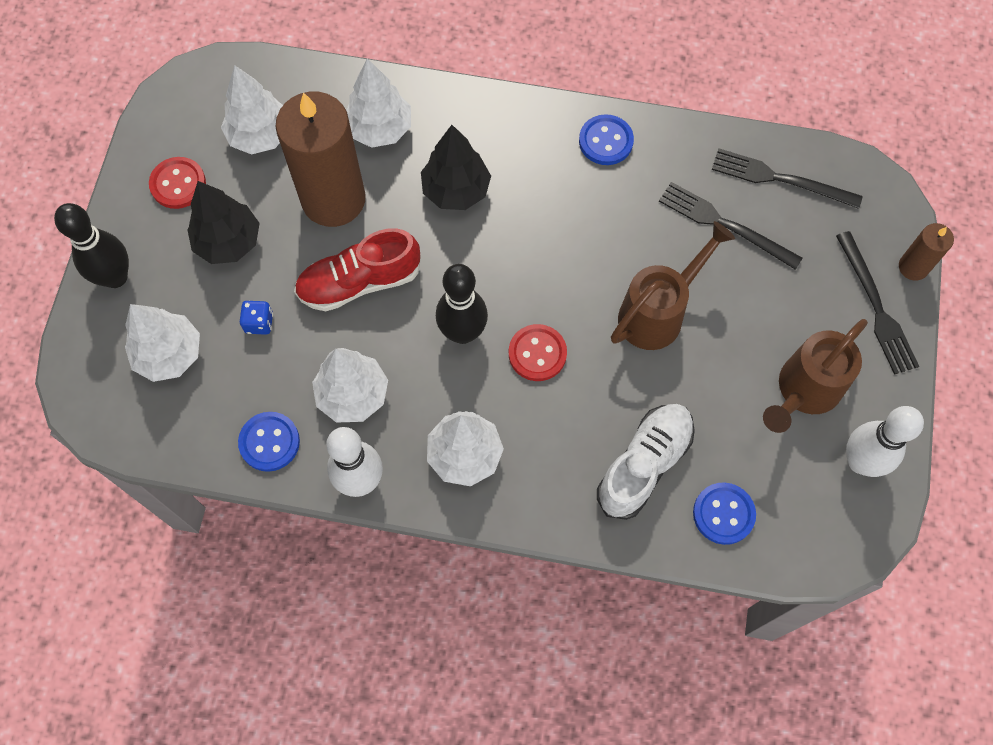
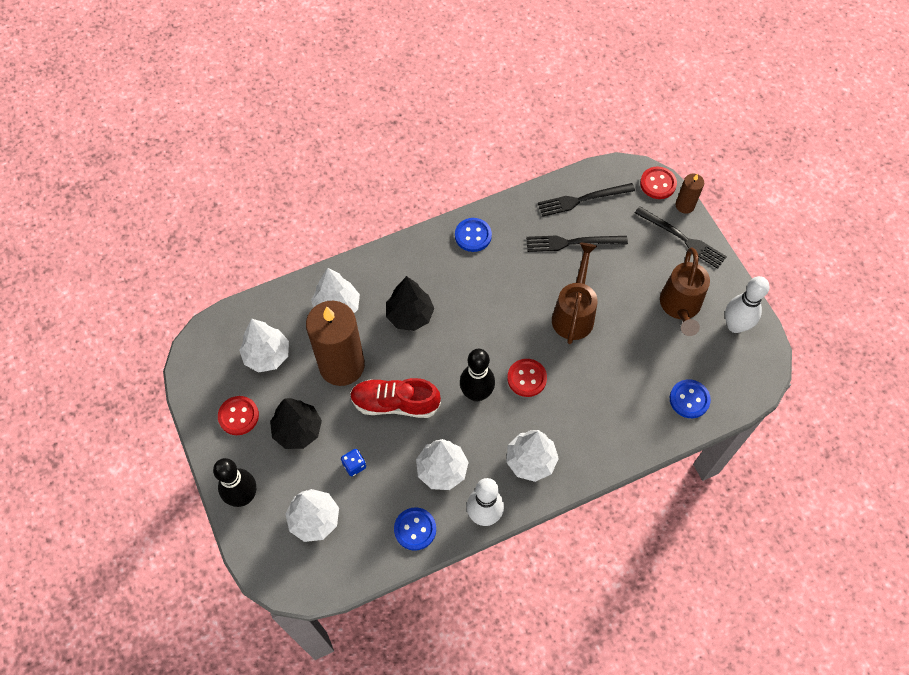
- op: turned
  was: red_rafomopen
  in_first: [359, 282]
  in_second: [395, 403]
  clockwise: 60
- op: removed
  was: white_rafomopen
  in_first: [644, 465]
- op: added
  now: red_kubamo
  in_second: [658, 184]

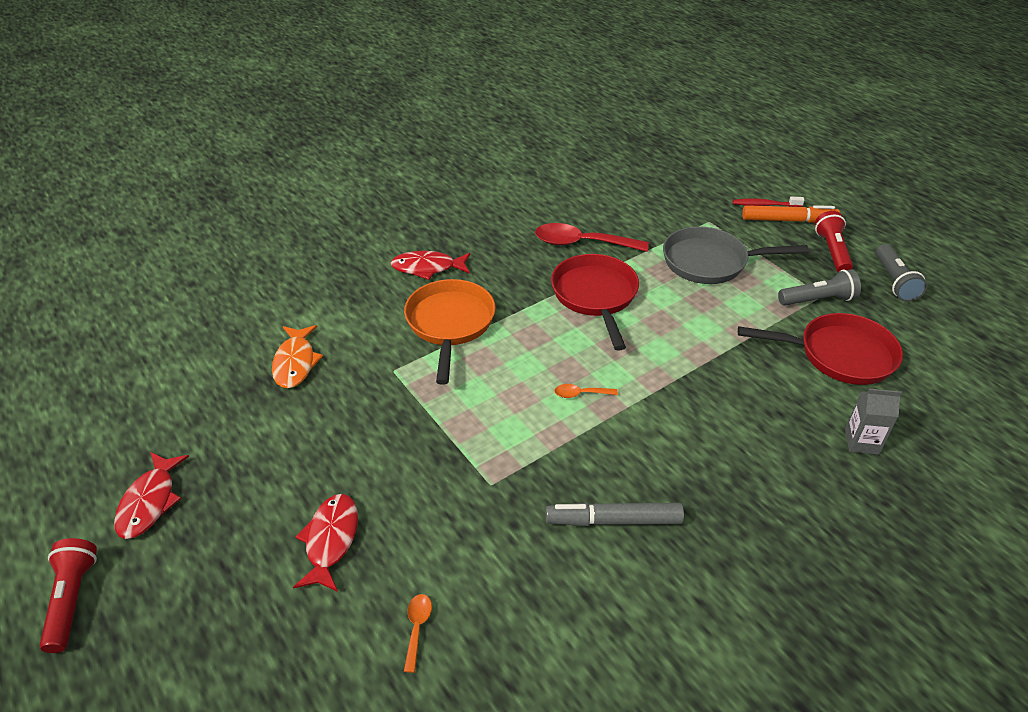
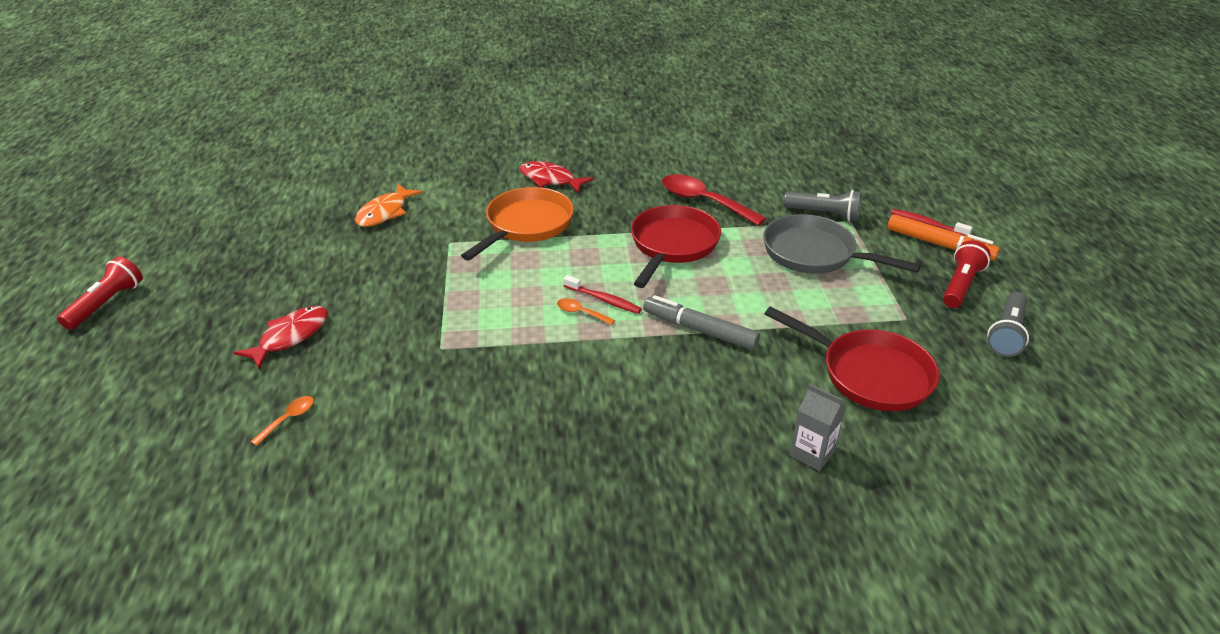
- op: removed
  was: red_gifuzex
  in_first: [150, 502]
- op: moved
  was: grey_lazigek
  in_first: [613, 521]
  in_second: [699, 330]
- op: moved
  was: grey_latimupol
  in_first: [818, 300]
  in_second: [824, 214]
- op: added
  now: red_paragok
  in_second: [604, 300]

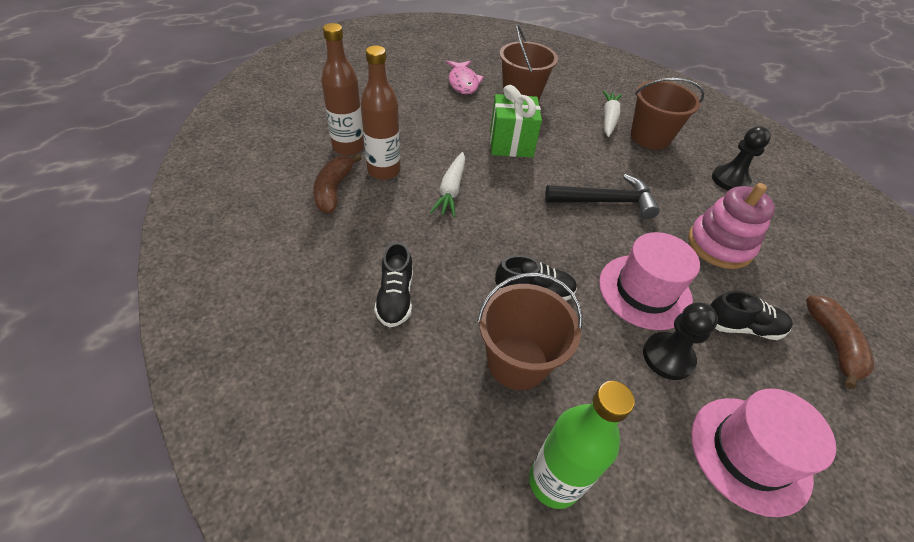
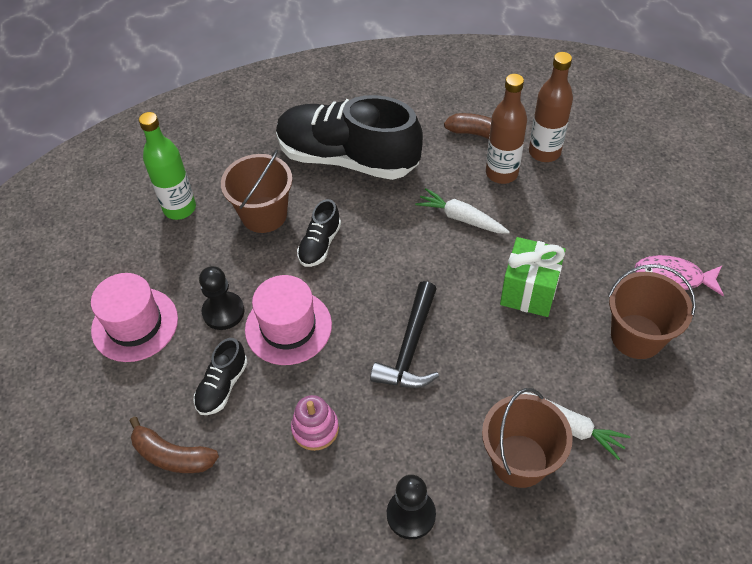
- op: resized
  was: black_rafomopen
  in_first: [395, 297]
  in_second: [347, 158]
  ratio: 2.32
- op: resized
  was: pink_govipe
  in_first: [719, 245]
  in_second: [315, 429]
  ratio: 0.66

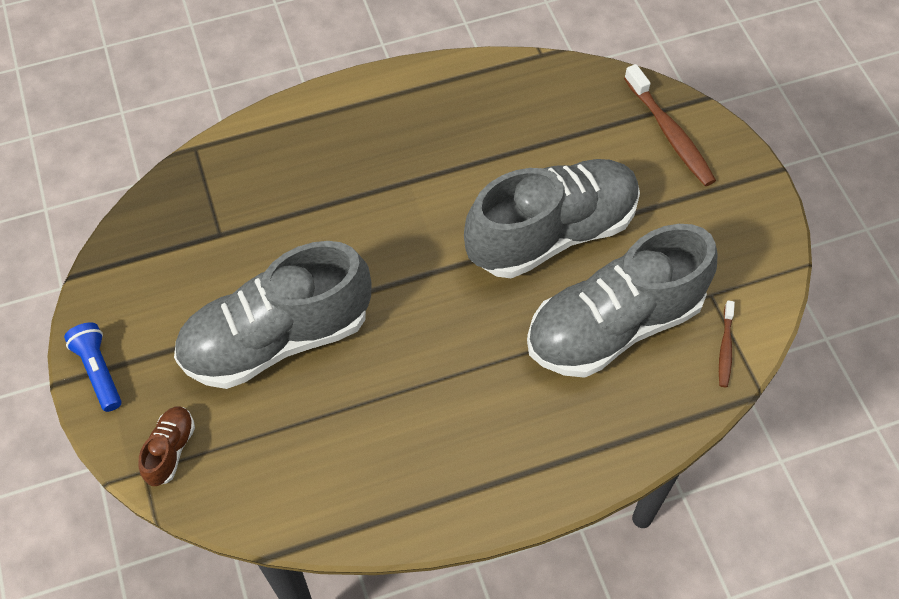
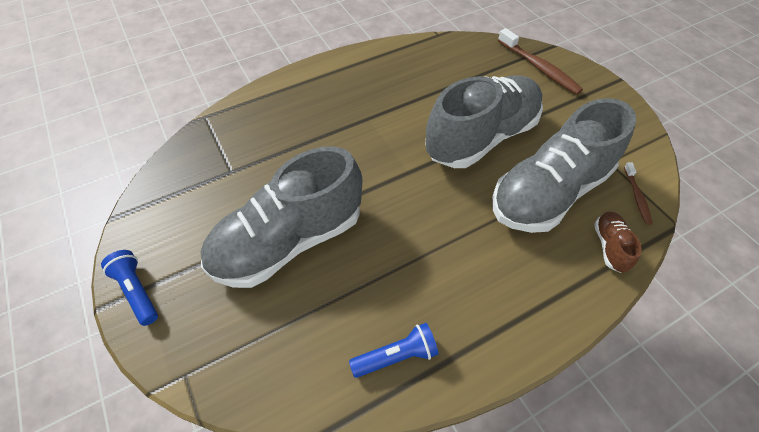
- op: moved
  was: brown_rafomopen
  in_first: [170, 450]
  in_second: [610, 246]
- op: added
  now: blue_latimupol
  in_second: [396, 356]

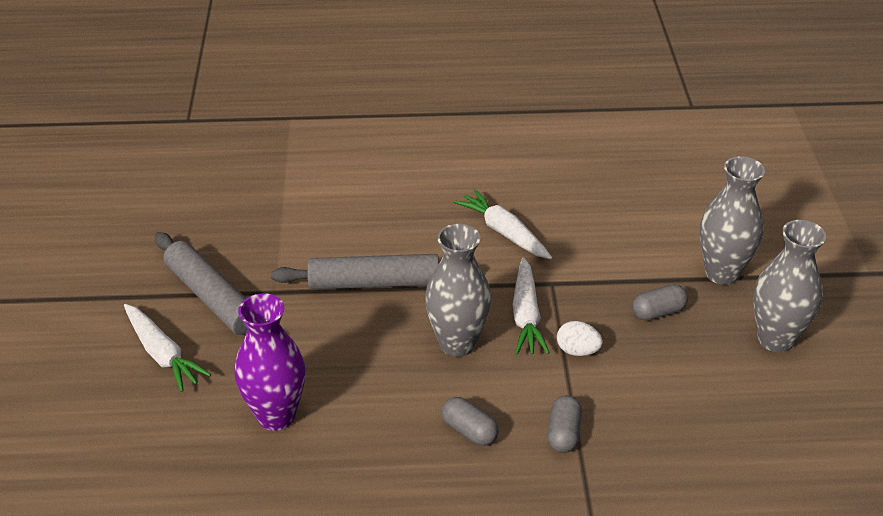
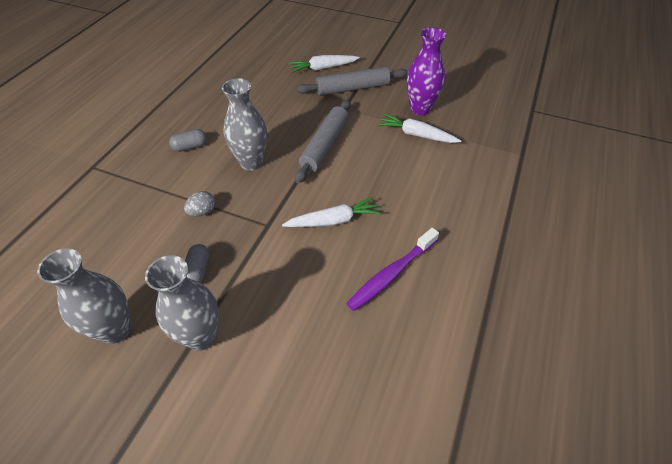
- op: moved
  was: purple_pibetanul
  in_first: [276, 416]
  in_second: [420, 109]
- op: moved
  was: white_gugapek
  in_first: [526, 315]
  in_second: [417, 135]
- op: removed
  was: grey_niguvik
  in_first: [563, 433]
- op: recoloured
  was: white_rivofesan
  now: grey_rivofesan
  in_first: [577, 351]
  in_second: [202, 212]
- op: added
  now: purple_paragok
  in_second: [391, 274]

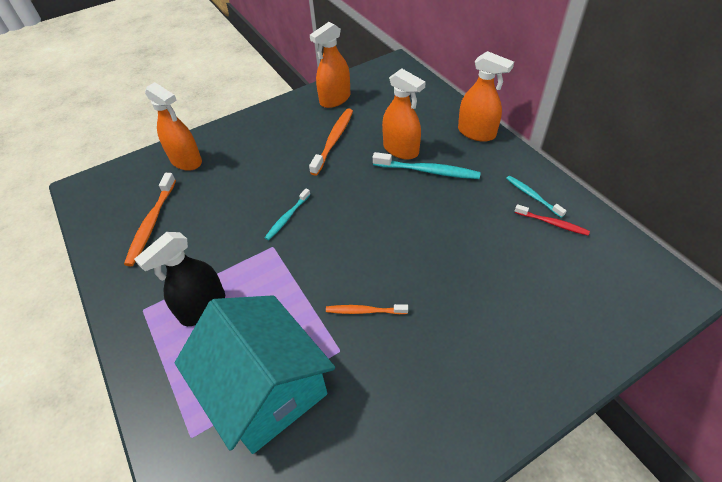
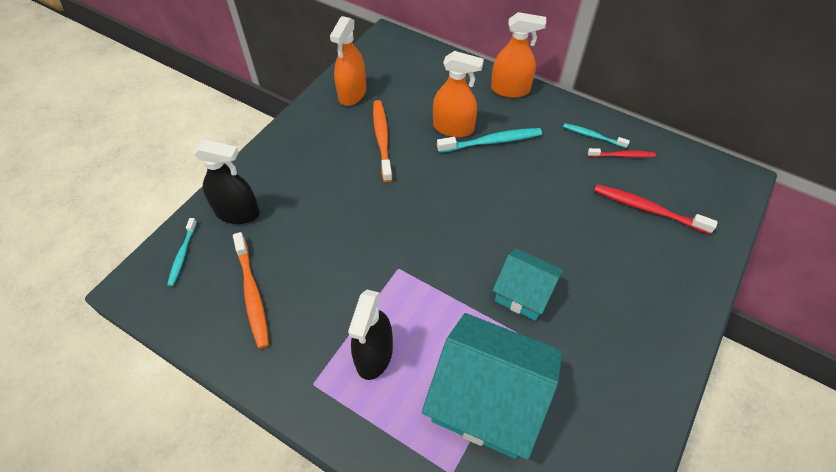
- op: recoloured
  was: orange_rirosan
  now: black_rirosan
  in_first: [186, 161]
  in_second: [237, 213]
- op: moved
  was: turquoise_paragok
  in_first: [287, 217]
  in_second: [182, 255]
- op: replaced
  was: orange_paragok
  now: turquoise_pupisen
  in_first: [365, 311]
  in_second: [523, 294]
- op: added
  now: red_paragok
  in_second: [648, 209]

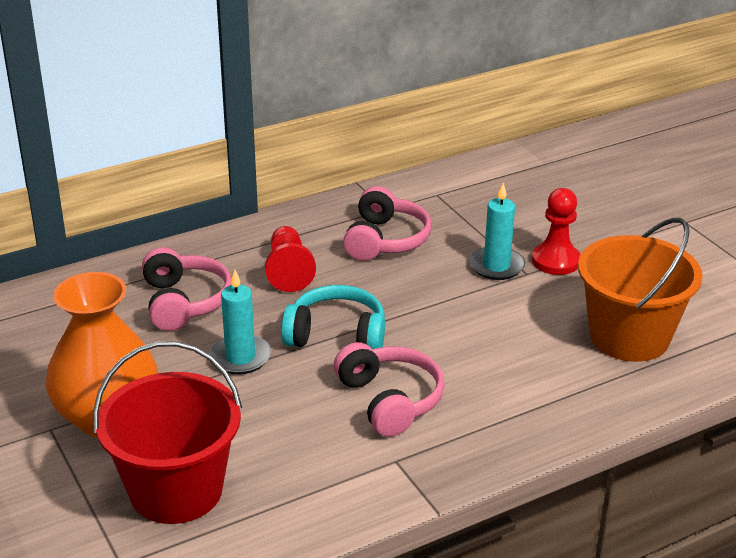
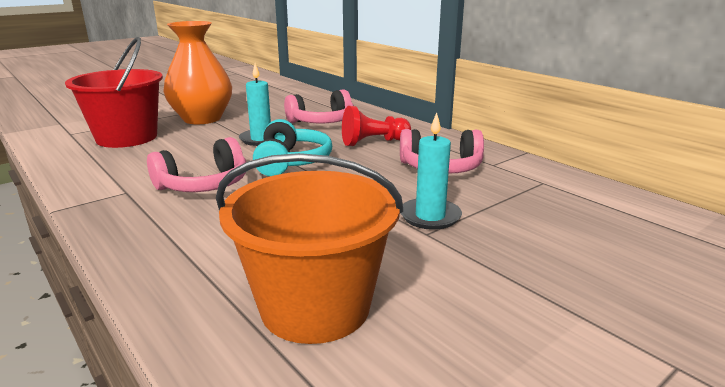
- op: removed
  was: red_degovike
  in_first: [555, 261]

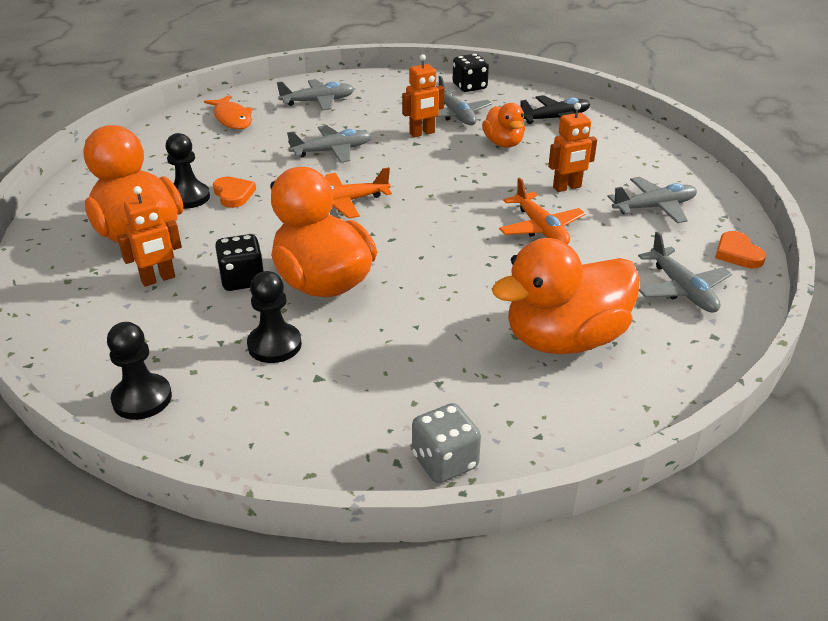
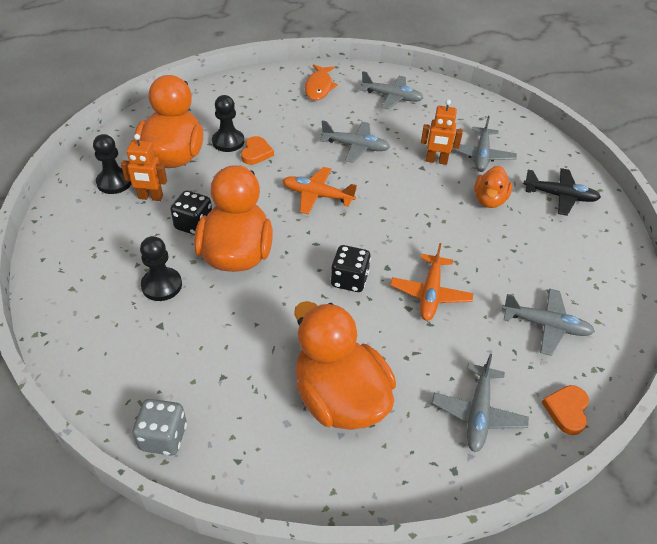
- op: moved
  was: black_degovike
  in_first: [142, 398]
  in_second: [114, 182]
- op: moved
  was: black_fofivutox
  in_first: [469, 87]
  in_second: [349, 280]
- op: turned
  was: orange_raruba
  in_first: [564, 339]
  in_second: [340, 398]
  clockwise: 45
- op: removed
  was: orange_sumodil
  in_first: [567, 187]

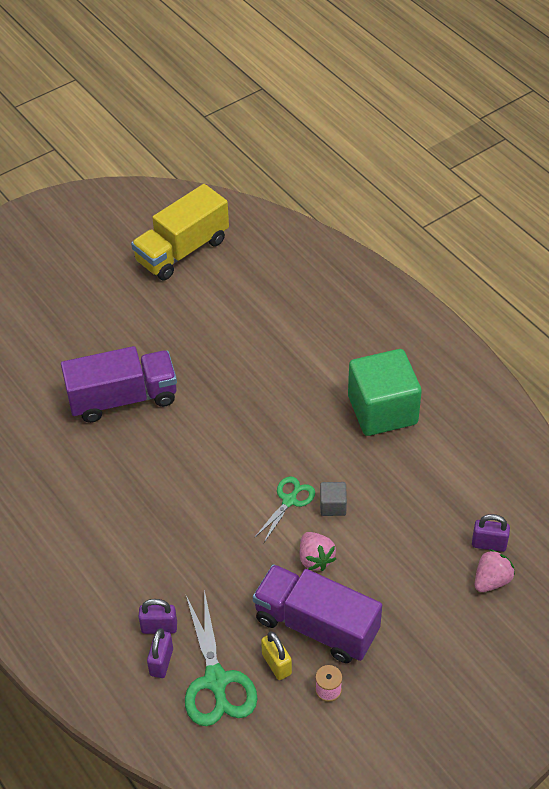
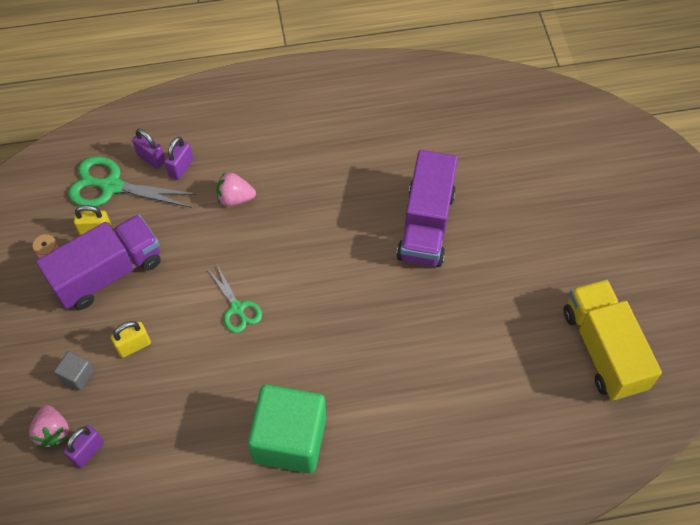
- op: moved
  was: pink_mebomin
  in_first: [315, 559]
  in_second: [235, 198]
- op: moved
  was: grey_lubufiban
  in_first: [333, 506]
  in_second: [77, 375]
- op: added
  now: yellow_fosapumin
  in_second: [134, 346]

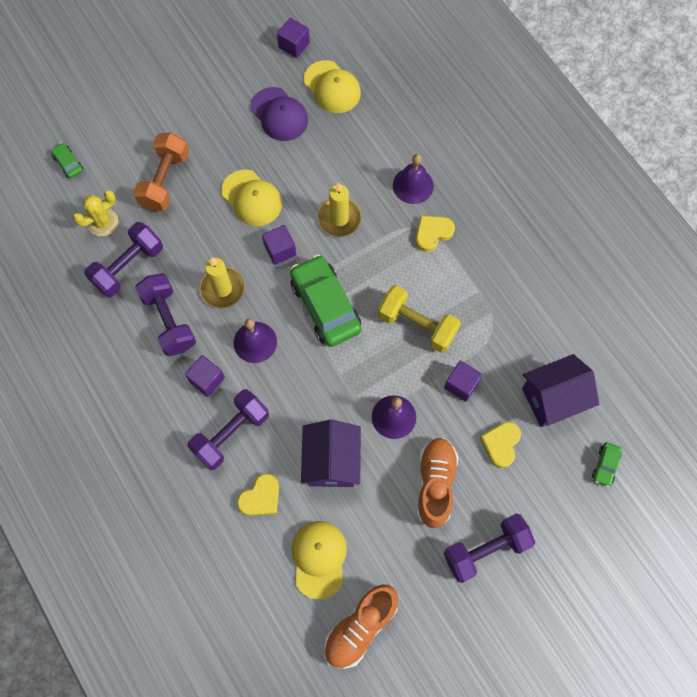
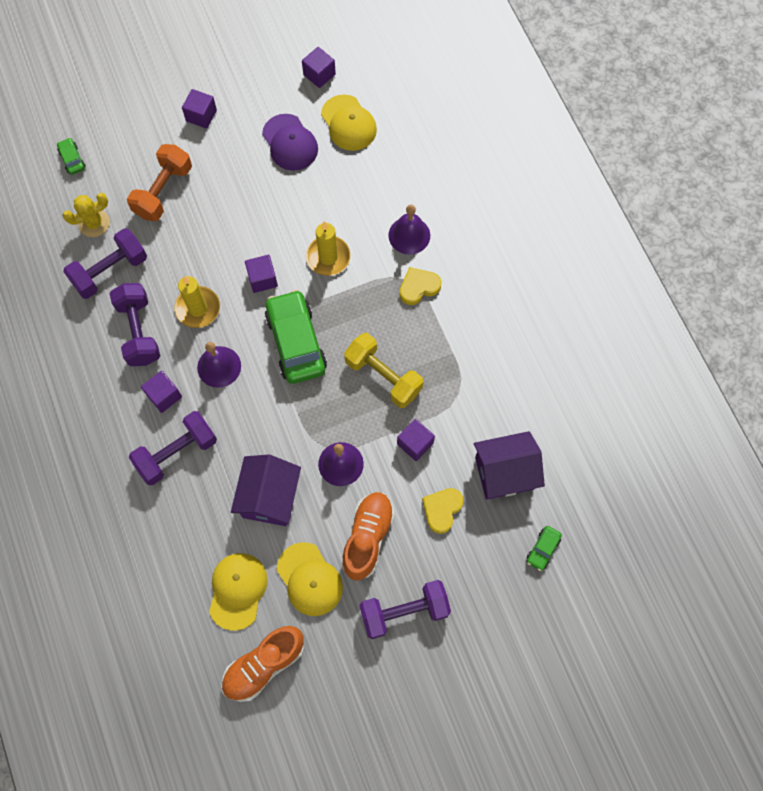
- op: moved
  was: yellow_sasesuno
  in_first: [252, 198]
  in_second: [309, 579]
- op: removed
  was: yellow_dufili
  in_first: [261, 497]
- op: added
  now: purple_lubufiban
  in_second: [201, 115]

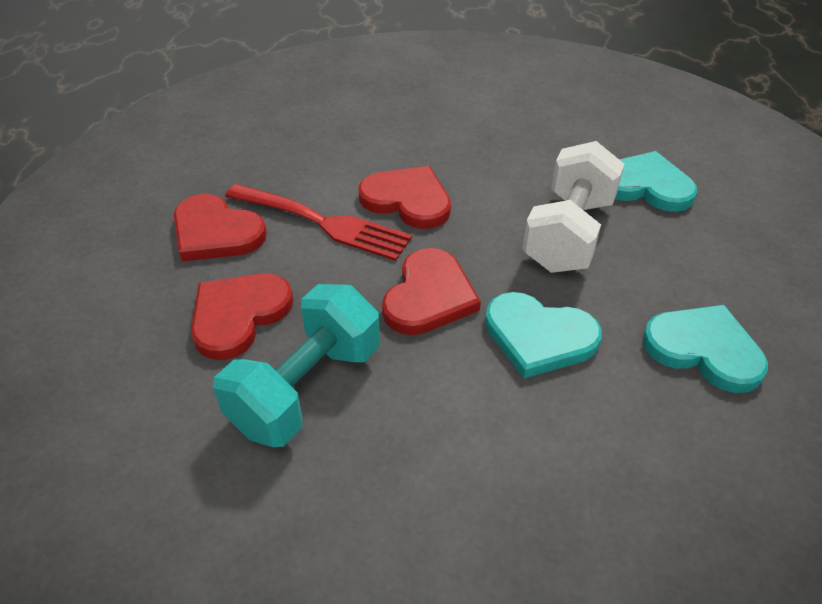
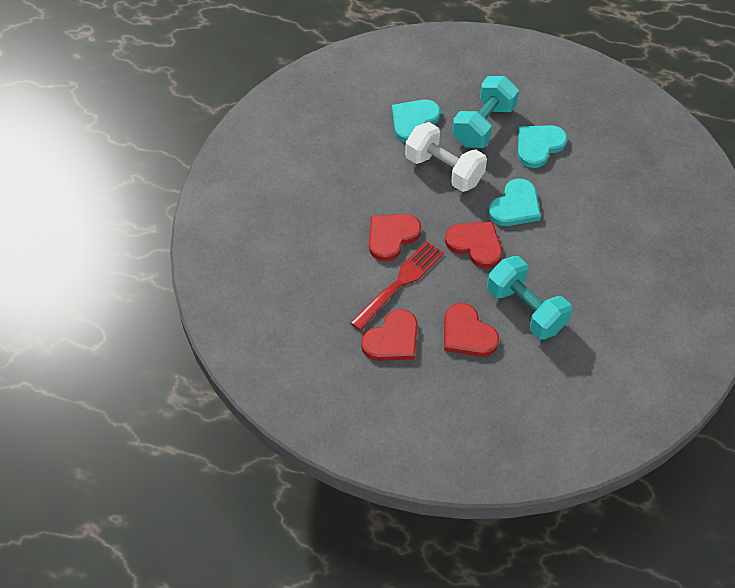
- op: added
  now: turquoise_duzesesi
  in_second: [483, 125]

